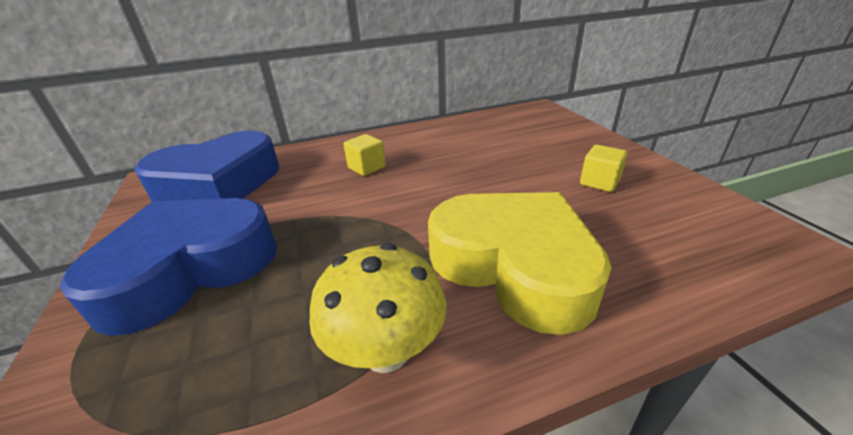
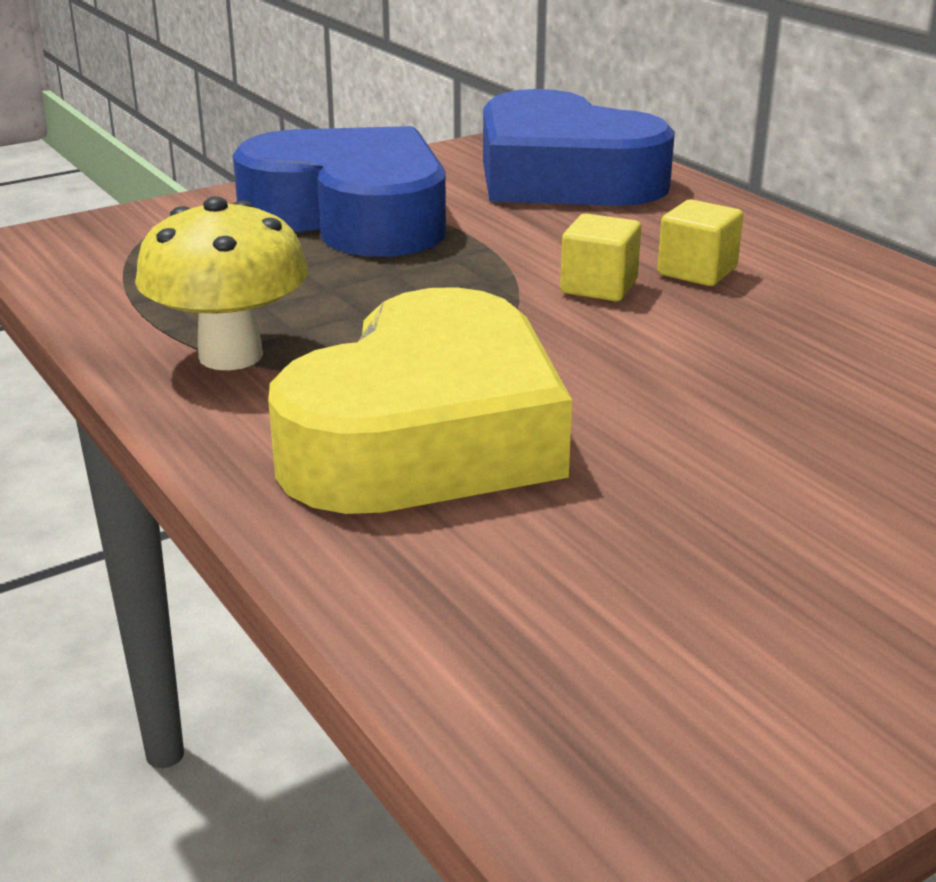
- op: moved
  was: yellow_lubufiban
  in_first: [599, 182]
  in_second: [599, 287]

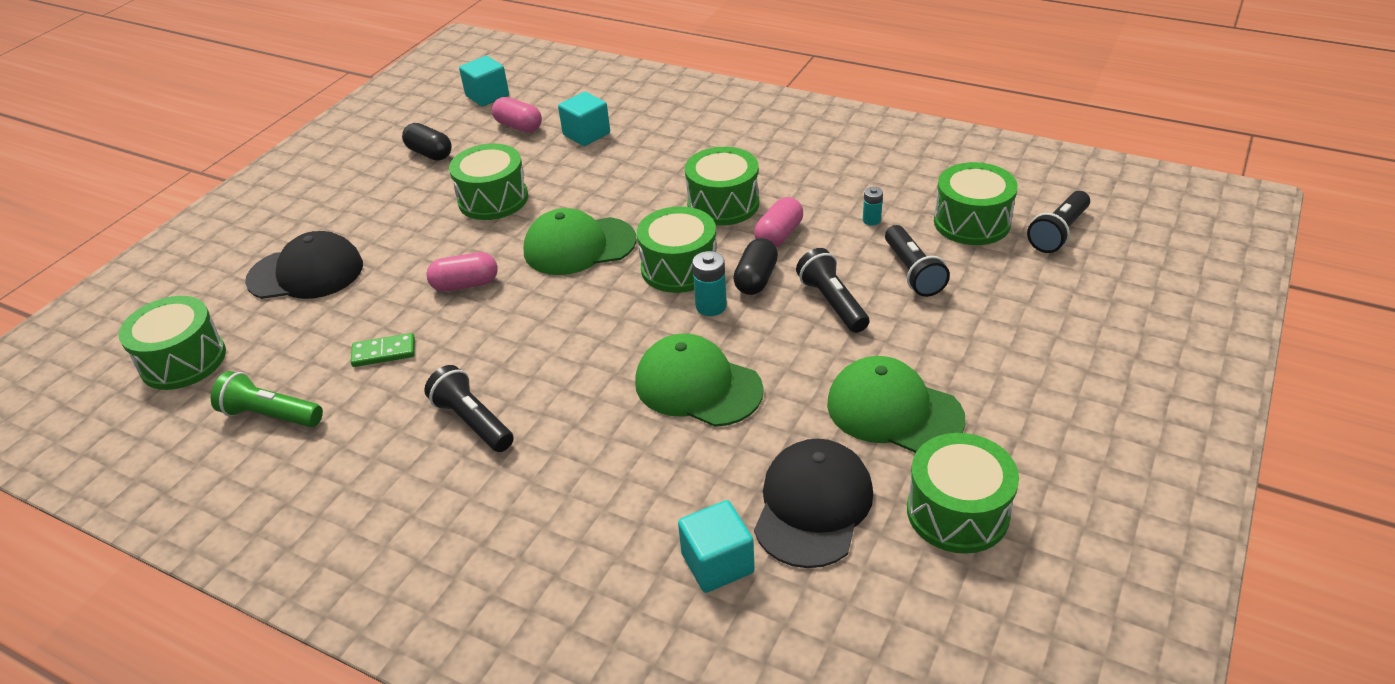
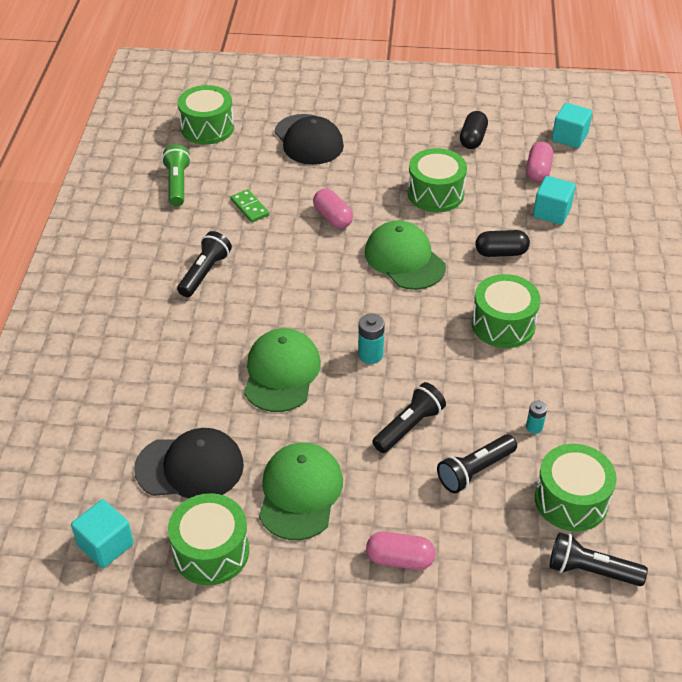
- op: removed
  was: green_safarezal
  in_first: [679, 268]
- op: moved
  was: turquoise_lubufiban
  in_first: [717, 563]
  in_second: [106, 545]
- op: moved
  was: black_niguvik
  in_first: [756, 279]
  in_second: [501, 253]
- op: moved
  was: pink_niguvik
  in_first: [779, 235]
  in_second: [400, 559]

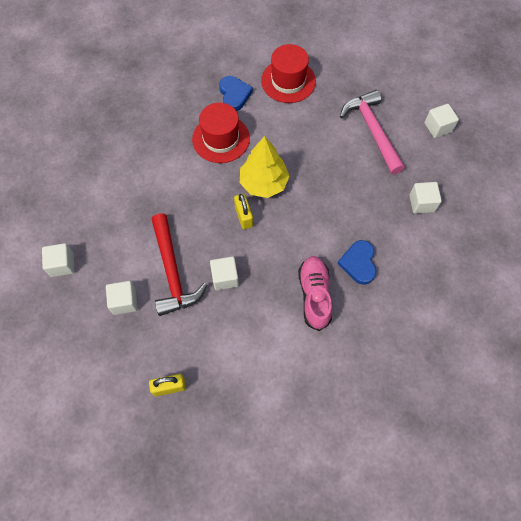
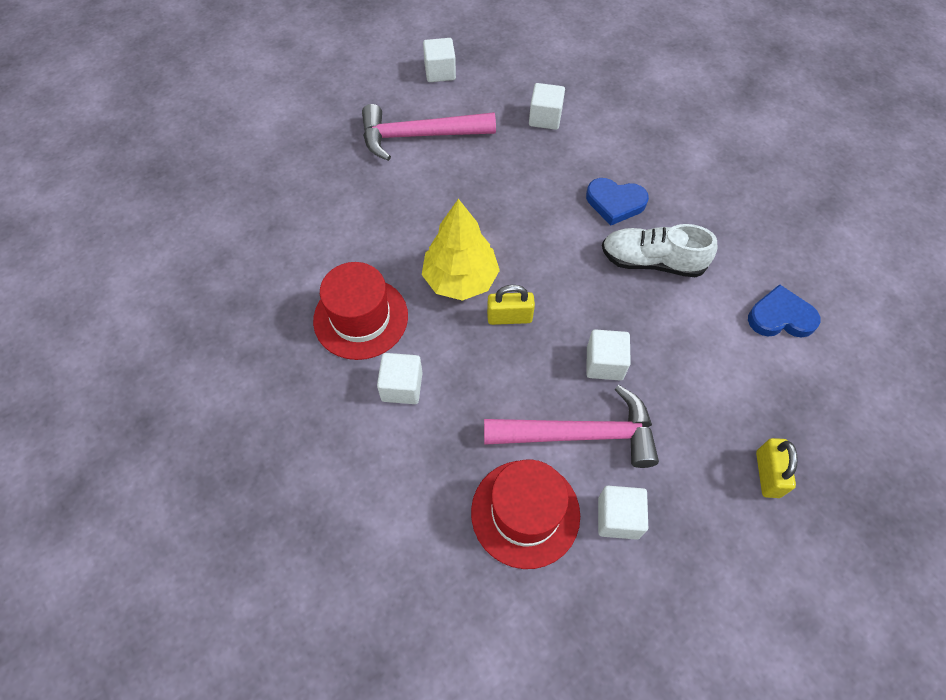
- op: moved
  was: white_lubufiban
  in_first: [62, 265]
  in_second: [402, 386]
- op: recoloured
  was: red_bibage
  now: pink_bibage
  in_first: [173, 272]
  in_second: [581, 434]
- op: moved
  was: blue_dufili
  in_first: [234, 95]
  in_second: [780, 317]
- op: moved
  was: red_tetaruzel
  in_first: [288, 81]
  in_second: [525, 513]
- op: recoloured
  was: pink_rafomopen
  now: white_rafomopen
  in_first: [314, 295]
  in_second: [652, 261]

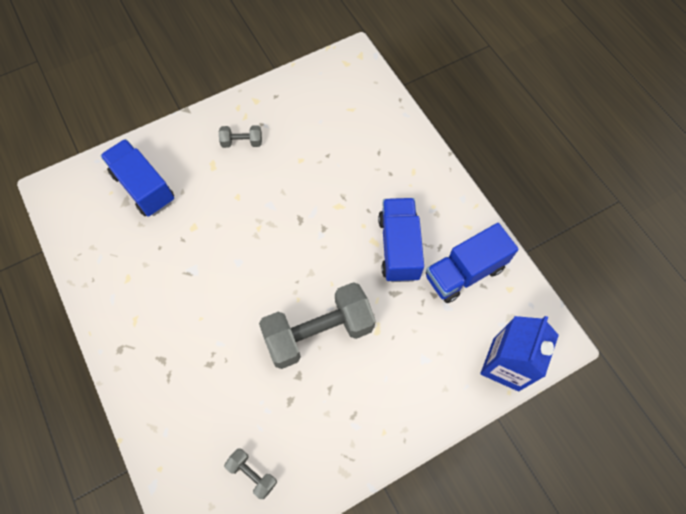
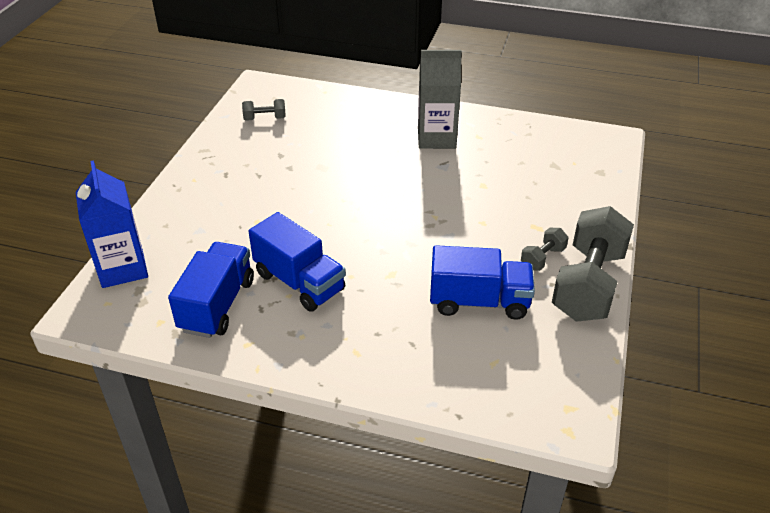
- op: moved
  was: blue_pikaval
  in_first: [144, 187]
  in_second: [479, 301]
- op: moved
  was: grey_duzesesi
  in_first: [318, 332]
  in_second: [588, 284]
- op: added
  now: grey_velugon
  in_second: [436, 138]

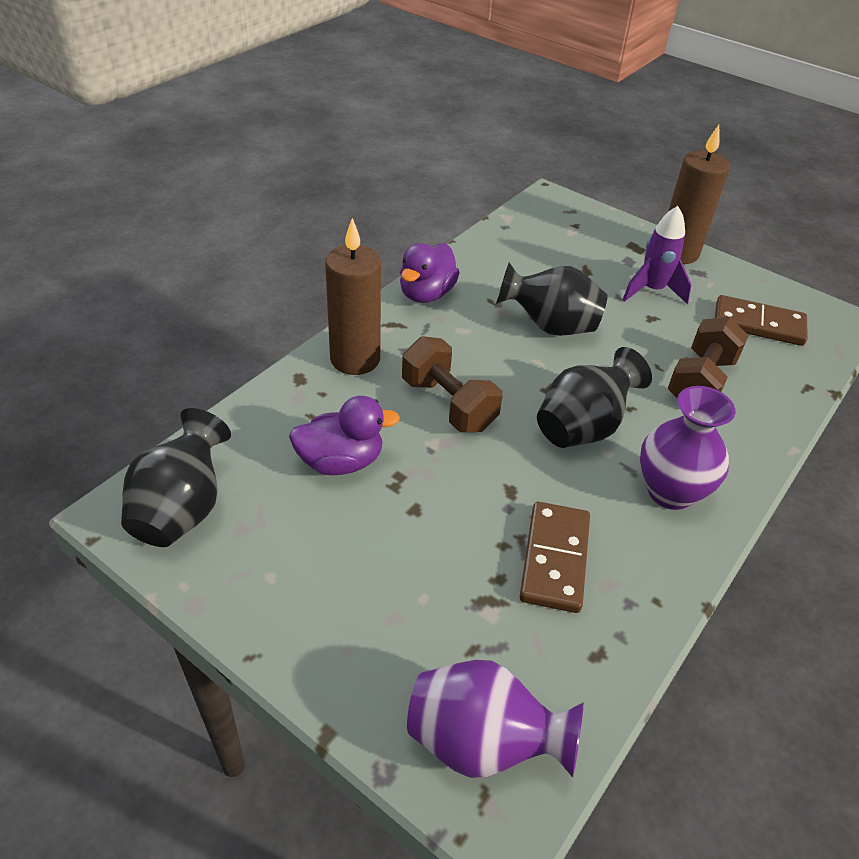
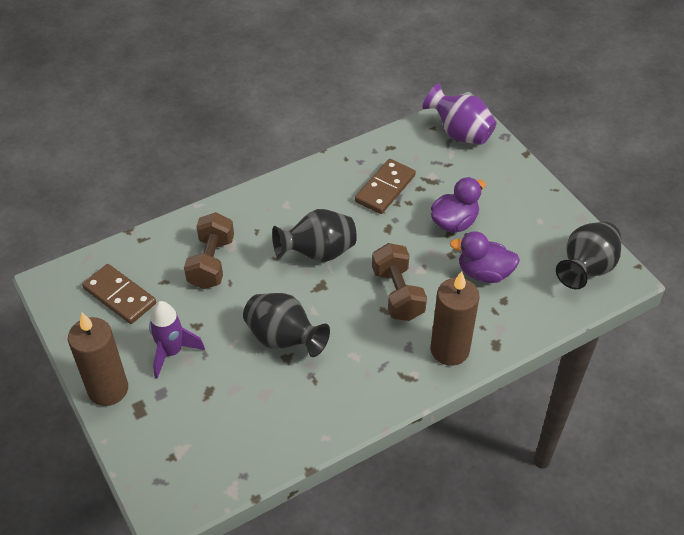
- op: moved
  was: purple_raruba
  in_first: [426, 294]
  in_second: [454, 222]
- op: removed
  was: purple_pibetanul
  in_first: [670, 491]
- op: turned
  was: brown_duzesesi
  in_first: [700, 382]
  in_second: [211, 263]
  clockwise: -45

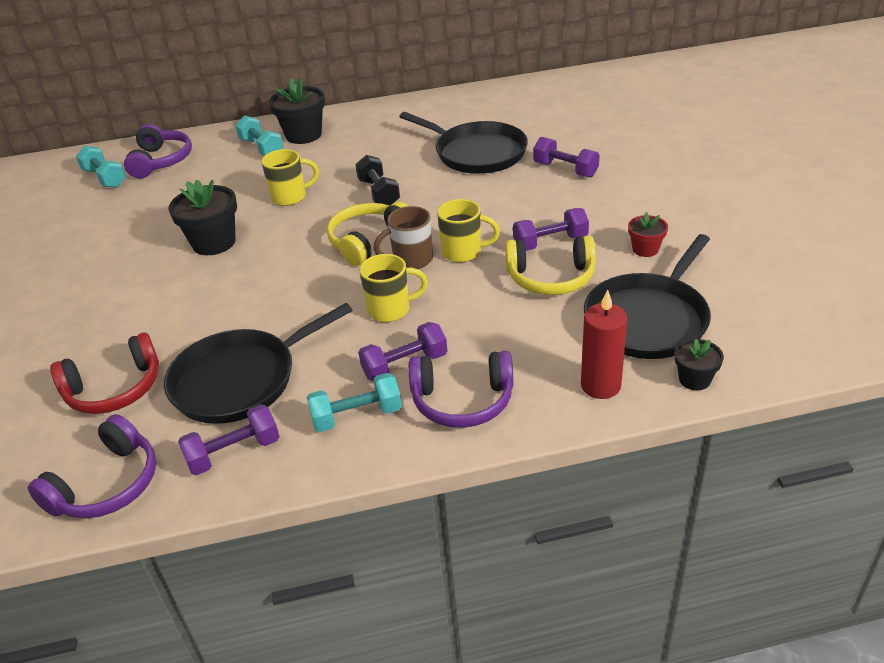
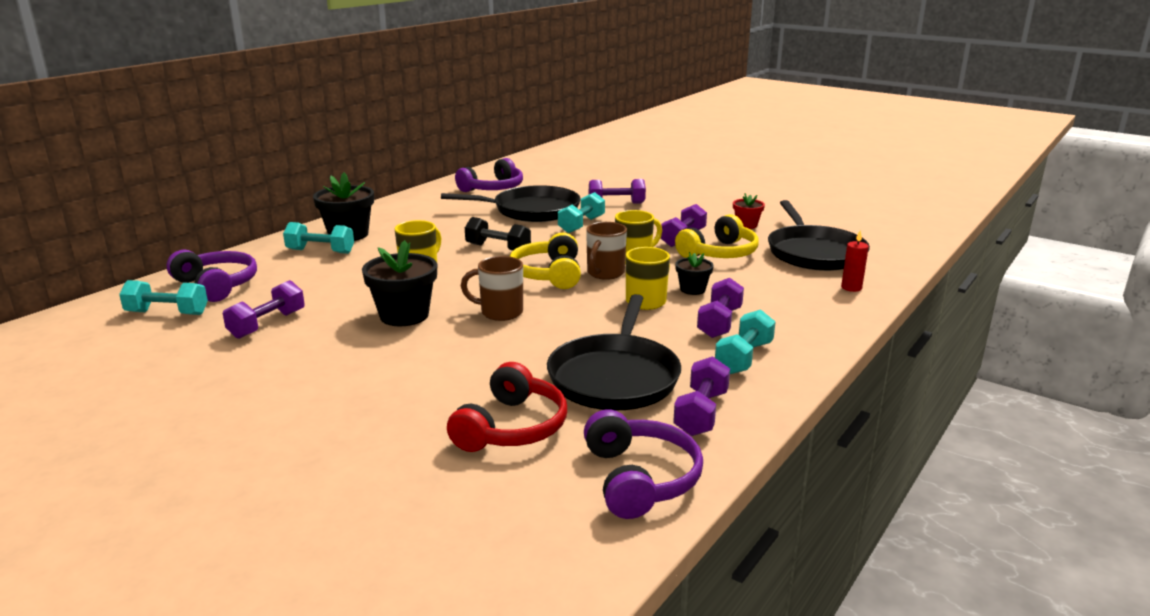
- op: moved
  was: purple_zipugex
  in_first: [462, 401]
  in_second: [493, 188]
- op: resized
  was: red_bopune
  in_first: [600, 385]
  in_second: [851, 288]
  ratio: 0.63
- op: moved
  was: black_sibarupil
  in_first: [694, 379]
  in_second: [692, 289]
- op: added
  now: purple_duzesesi
  in_second: [267, 324]
- op: added
  now: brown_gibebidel
  in_second: [500, 312]
- op: added
  now: turquoise_duzesesi
  in_second: [581, 225]

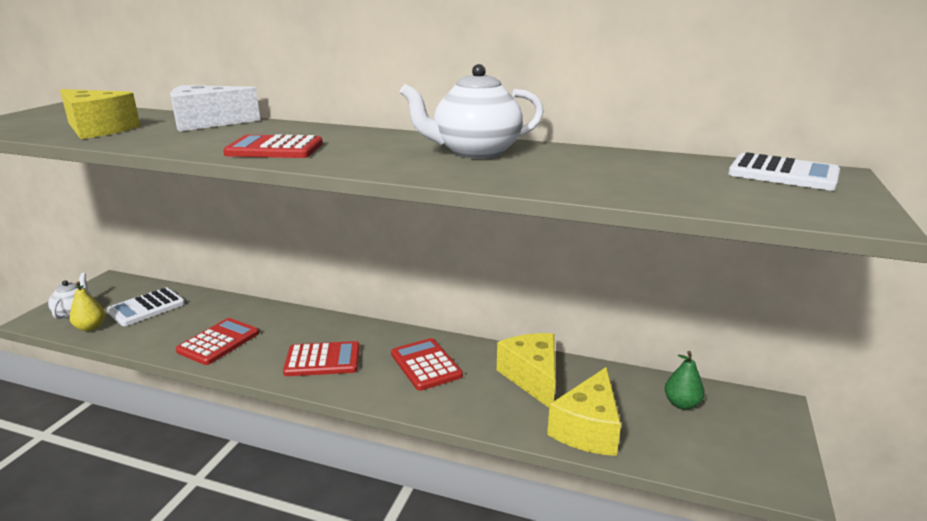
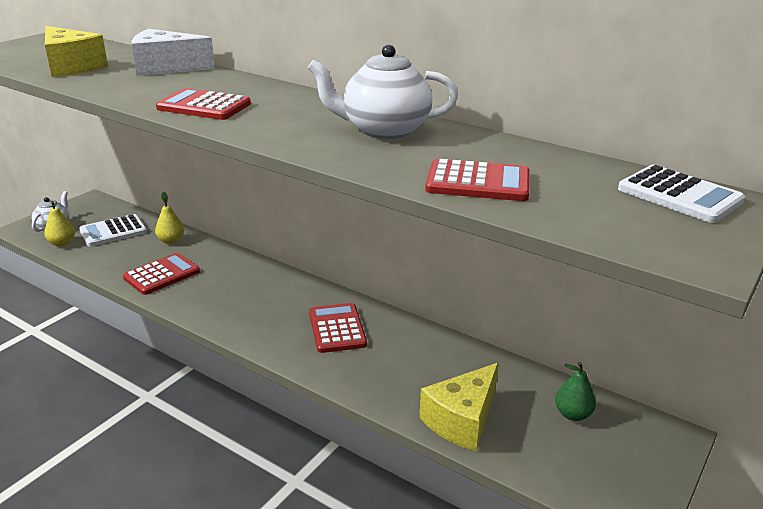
- op: moved
  was: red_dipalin
  in_first: [322, 360]
  in_second: [478, 182]
- op: removed
  was: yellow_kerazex
  in_first: [532, 378]
- op: added
  now: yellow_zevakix
  in_second: [171, 241]

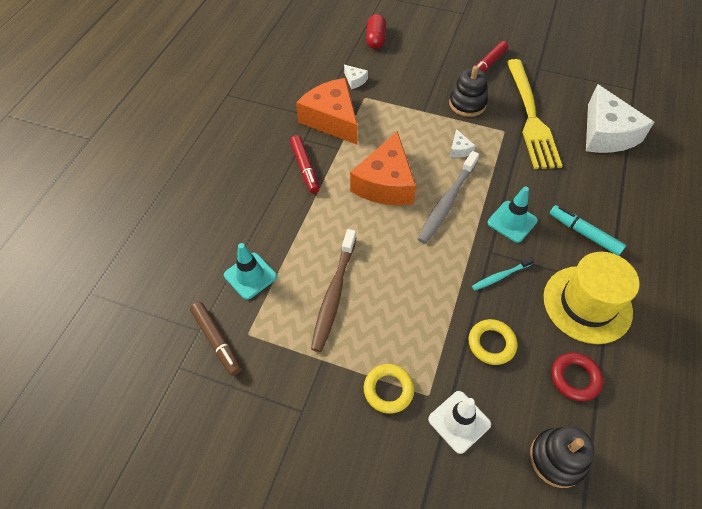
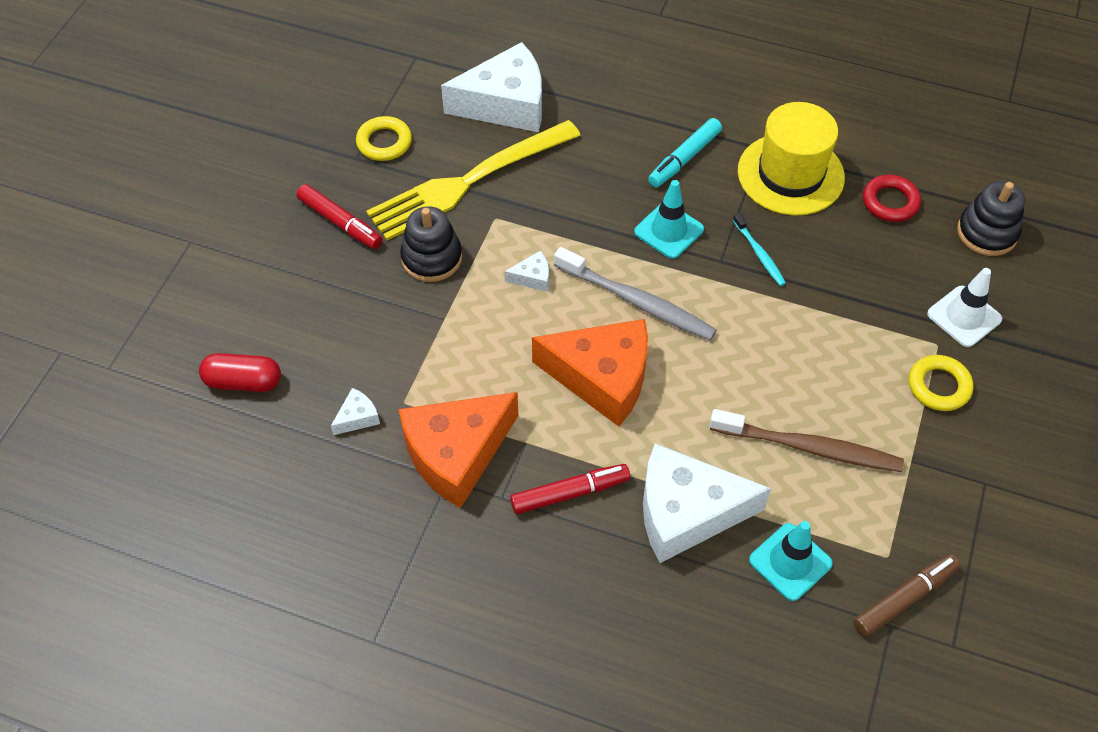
- op: moved
  was: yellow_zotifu
  in_first: [491, 343]
  in_second: [384, 142]
- op: turned
  was: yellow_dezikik
  in_first: [531, 117]
  in_second: [467, 182]
  clockwise: 150
- op: added
  now: white_kerazex
  in_second: [686, 512]

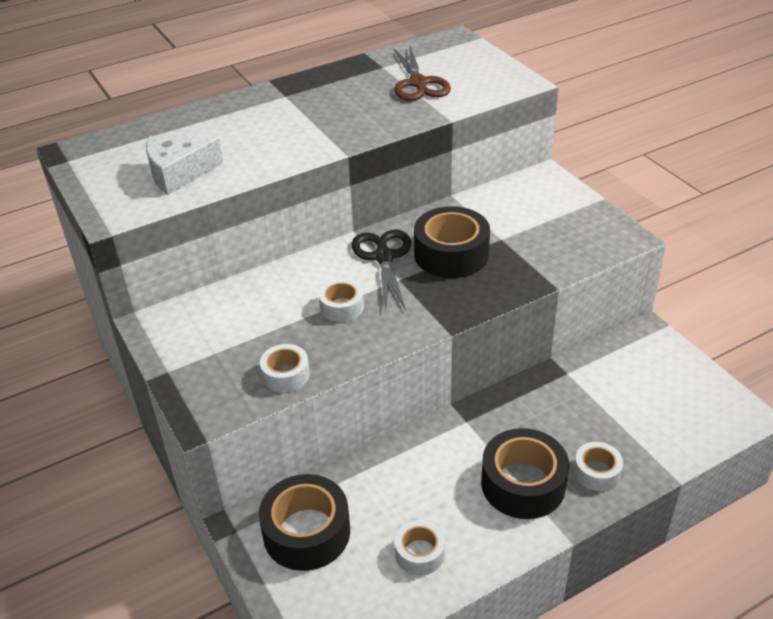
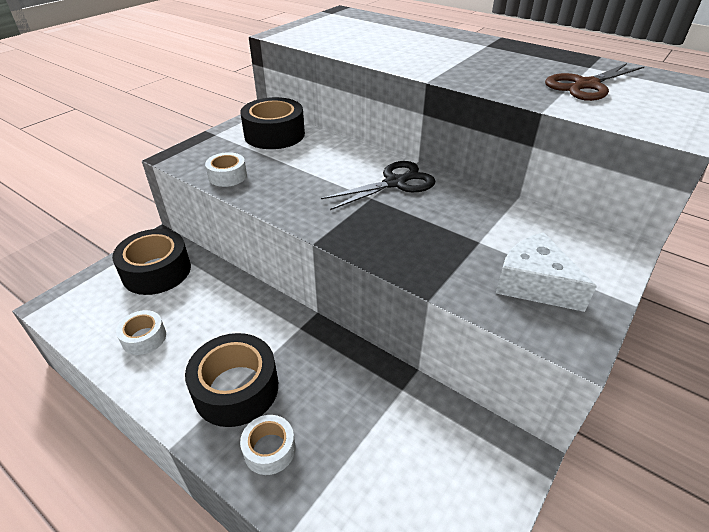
- op: moved
  was: white_kerazex
  in_first: [178, 173]
  in_second: [534, 284]
- op: removed
  was: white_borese
  in_first: [342, 307]
- op: moved
  was: black_borese
  in_first: [451, 254]
  in_second: [274, 134]

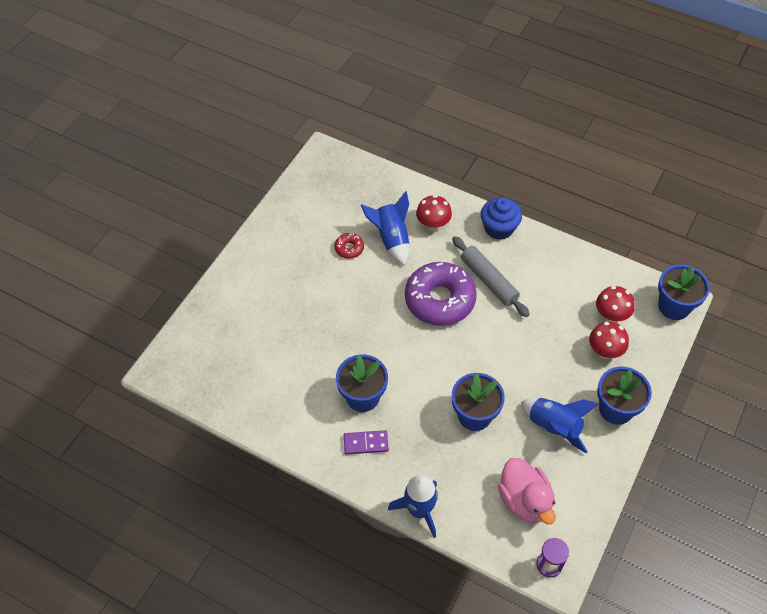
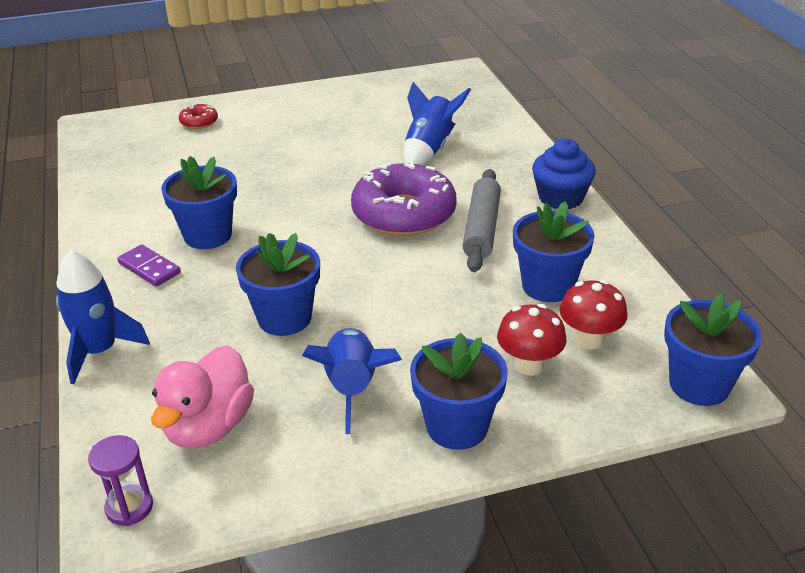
- op: moved
  was: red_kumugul
  in_first: [349, 248]
  in_second: [199, 122]
- op: removed
  was: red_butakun
  in_first: [433, 225]
- op: added
  now: blue_sibarupil
  in_second: [548, 286]

